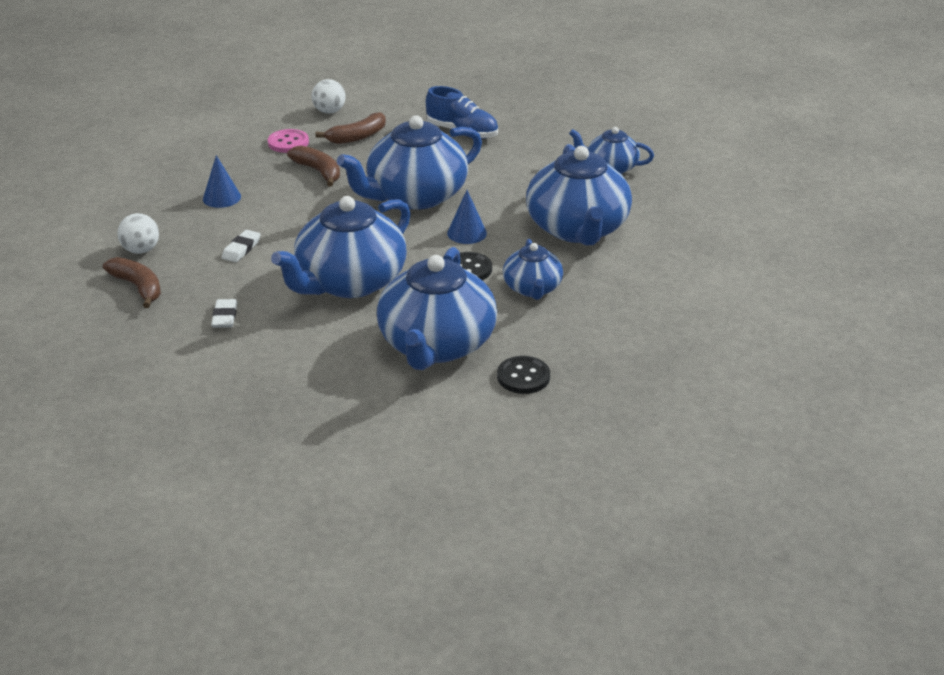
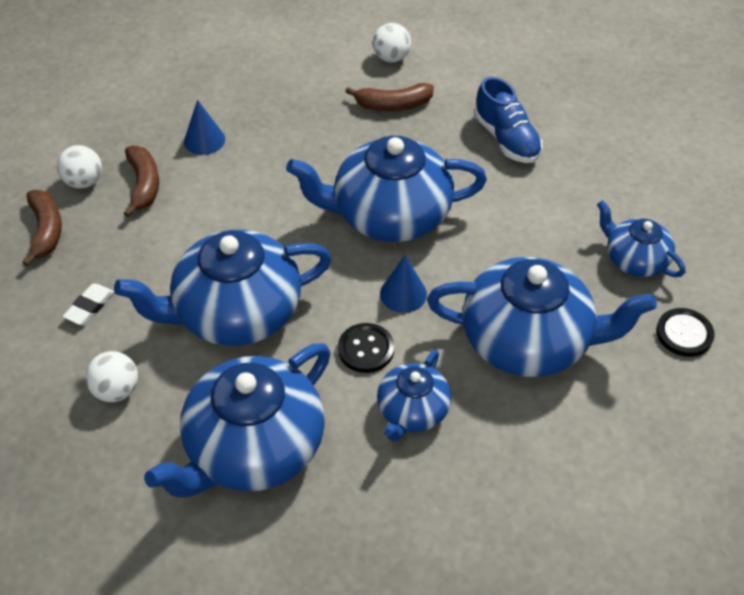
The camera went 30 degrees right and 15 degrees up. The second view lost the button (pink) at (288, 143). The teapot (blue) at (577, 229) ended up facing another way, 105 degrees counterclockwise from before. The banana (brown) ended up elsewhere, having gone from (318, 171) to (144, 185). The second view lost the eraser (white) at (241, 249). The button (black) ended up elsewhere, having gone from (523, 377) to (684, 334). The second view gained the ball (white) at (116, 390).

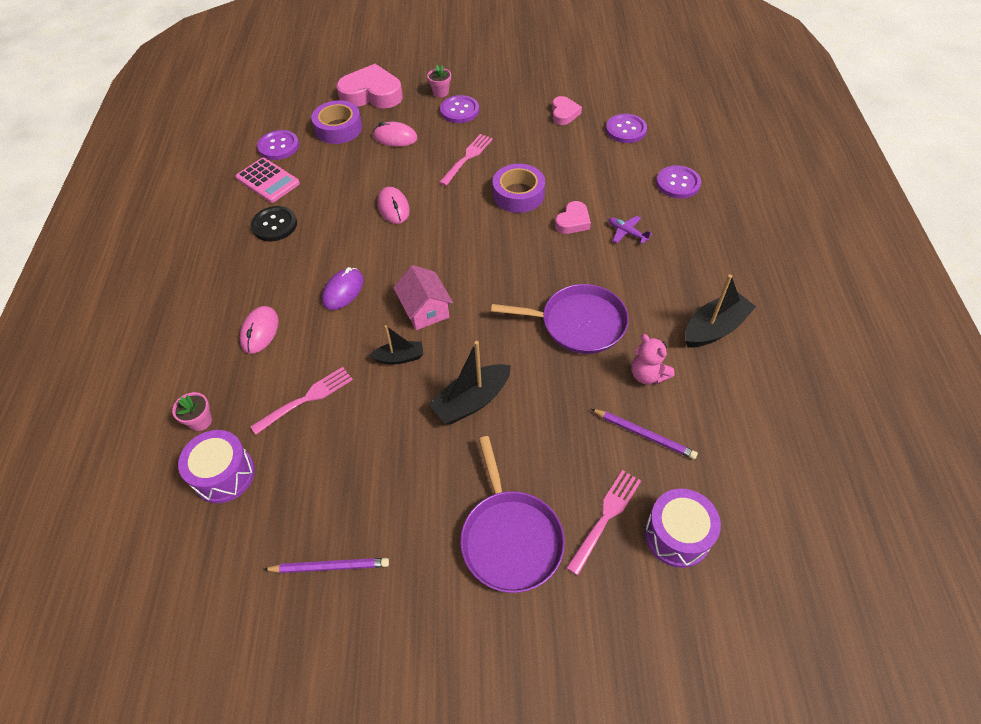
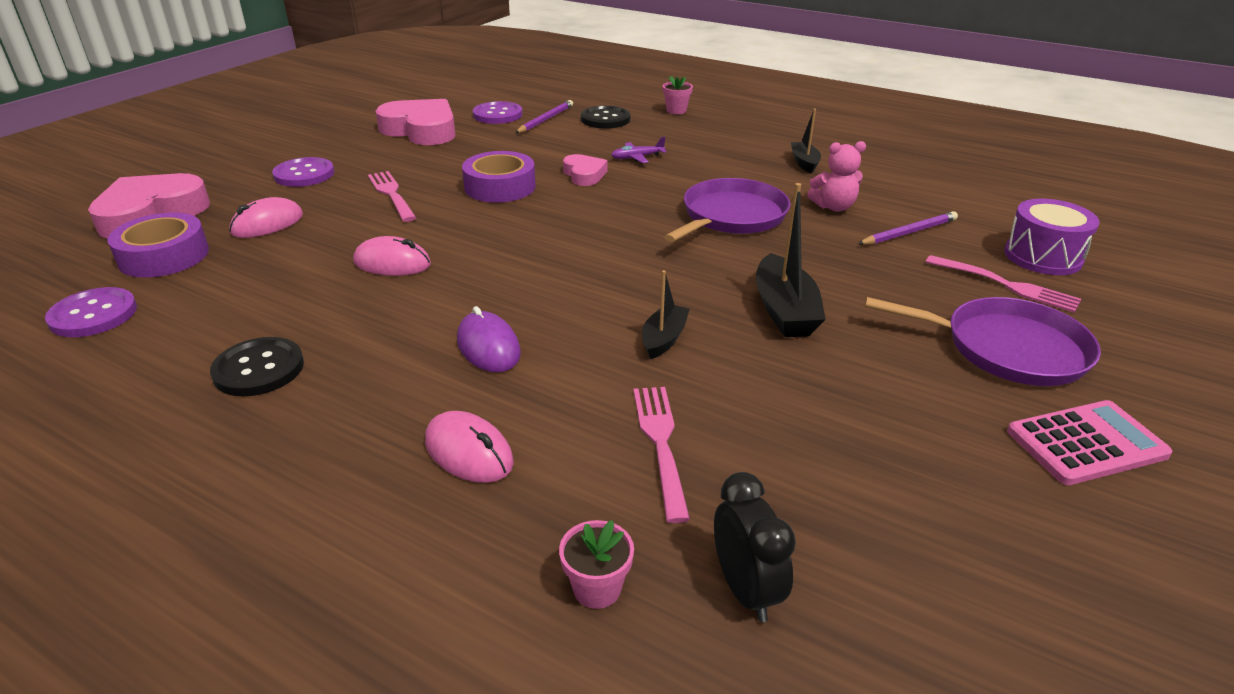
The camera went 60 degrees left and 20 degrees down. The flower pot (pink) ended up elsewhere, having gone from (440, 92) to (676, 110). The size of the heart (pink) at (564, 113) changed by a factor of 1.88. The calculator (pink) ended up elsewhere, having gone from (268, 181) to (1086, 443). What was the button (purple) at (678, 183) turned into the button (black) at (605, 119). The second view lost the house (pink) at (425, 310). The size of the boat (black) at (714, 328) changed by a factor of 0.61. Where the drum (purple) stood at (224, 475), the clock (black) came to stand at (745, 590). The fork (pink) at (605, 518) ended up facing another way, 150 degrees clockwise from before. The pencil (purple) ended up elsewhere, having gone from (329, 567) to (545, 120).

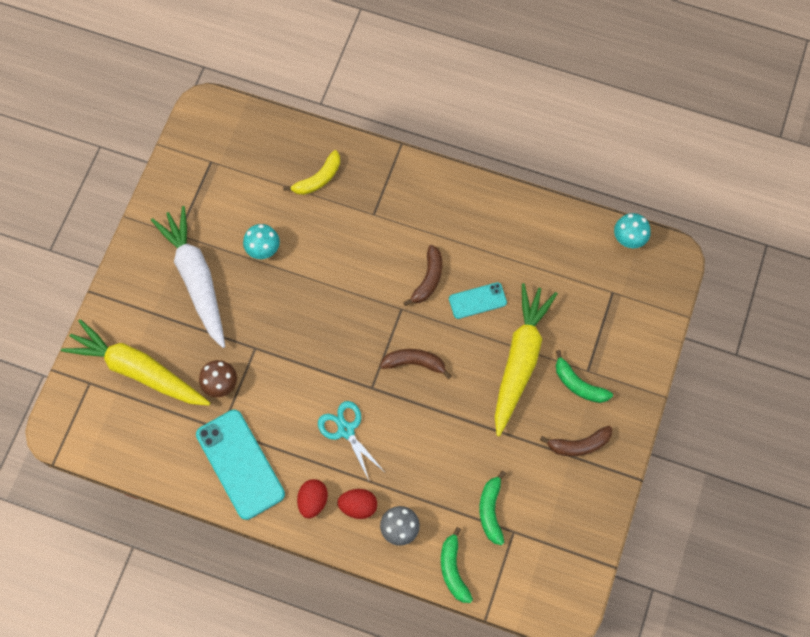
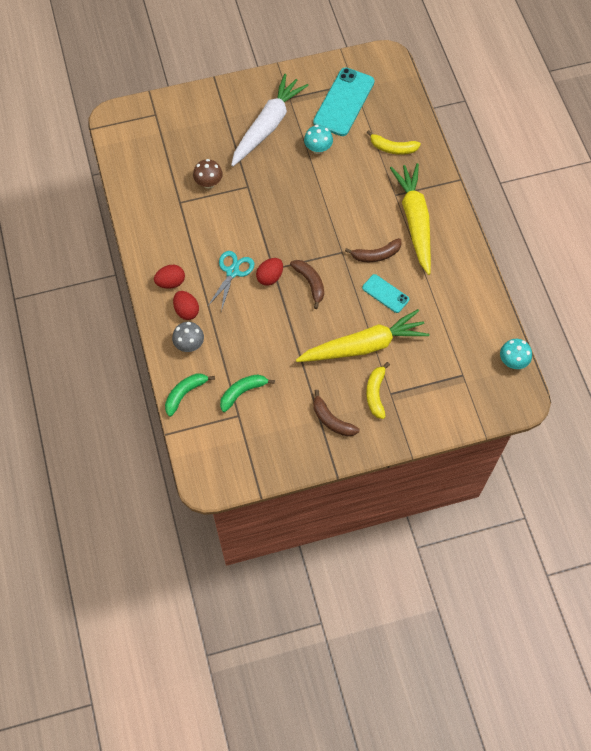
The camera went 55 degrees right and 5 degrees down. The carrot (yellow) ended up elsewhere, having gone from (138, 370) to (415, 221). What was the banana (green) at (578, 384) turned into the banana (yellow) at (376, 393). The phone (turquoise) ended up elsewhere, having gone from (240, 464) to (344, 102). The second view gained the egg (red) at (270, 277).

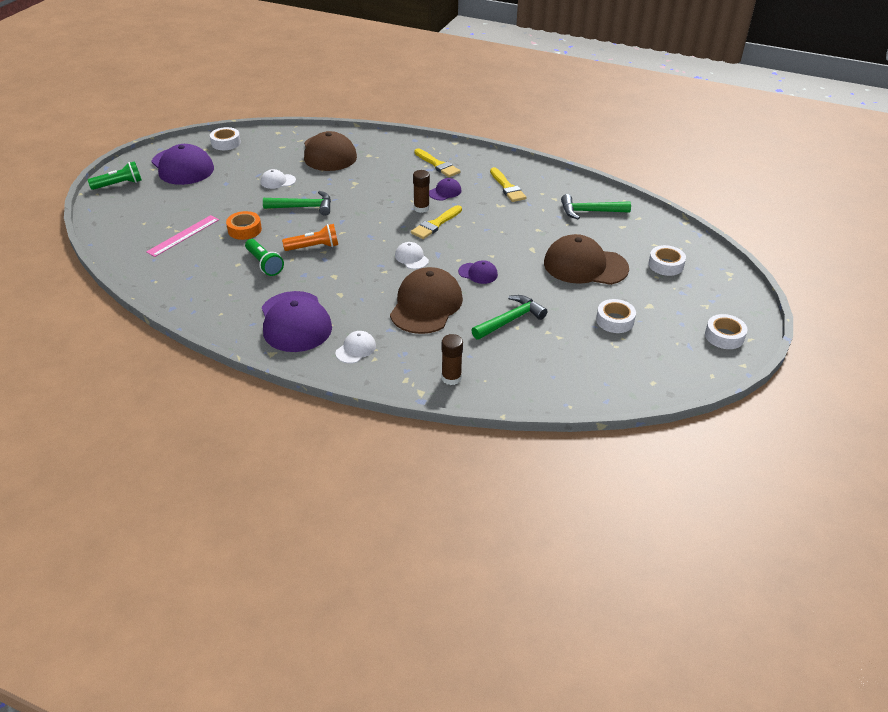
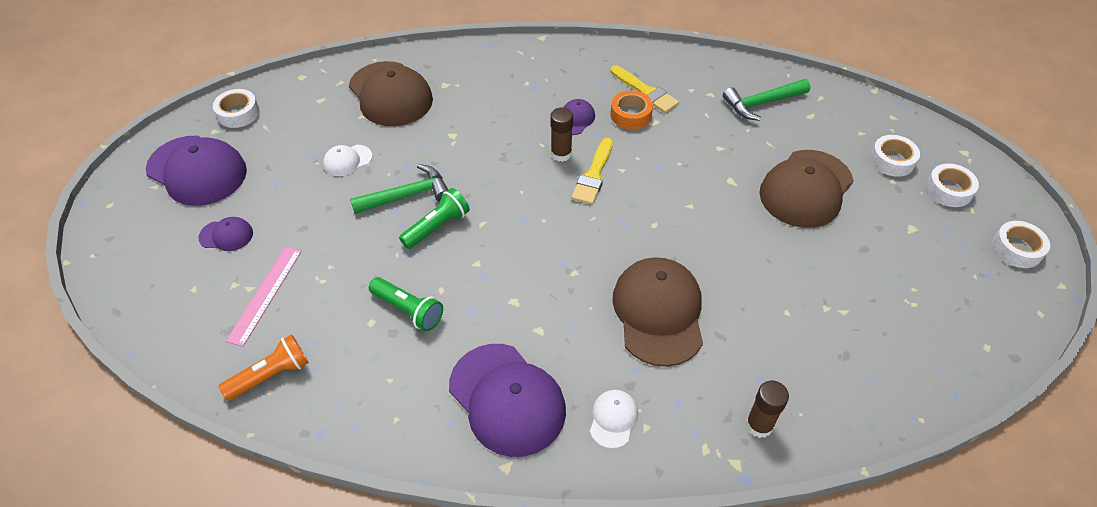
The camera went 20 degrees left and 10 degrees up. The second view lost the brush (yellow) at (437, 165). The flashlight (green) ended up elsewhere, having gone from (119, 184) to (437, 227). The tape (orange) ended up elsewhere, having gone from (244, 230) to (631, 115). The flashlight (orange) ended up elsewhere, having gone from (314, 247) to (271, 375). The cap (brown) at (585, 266) ended up facing another way, 45 degrees counterclockwise from before. The second view lost the cap (white) at (411, 258). The cap (purple) ended up elsewhere, having gone from (478, 273) to (226, 235). The second view lost the hammer (green) at (510, 320). The tape (white) ended up elsewhere, having gone from (615, 320) to (949, 190).

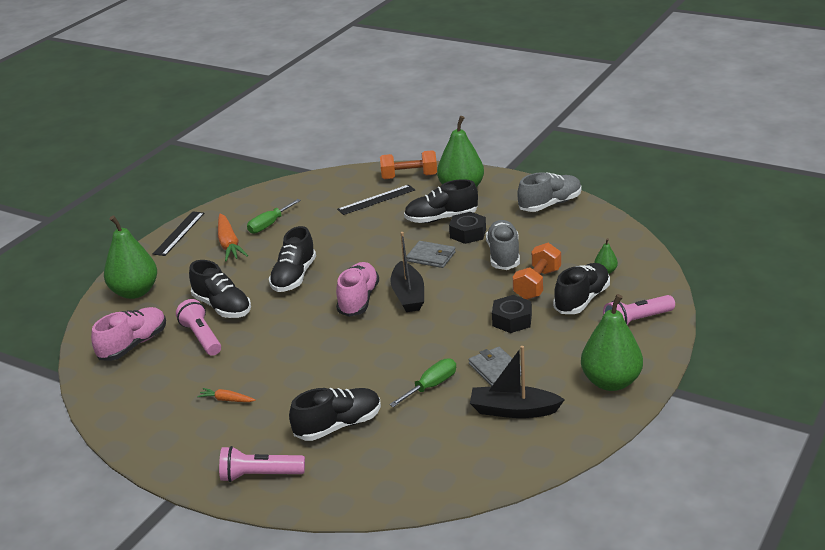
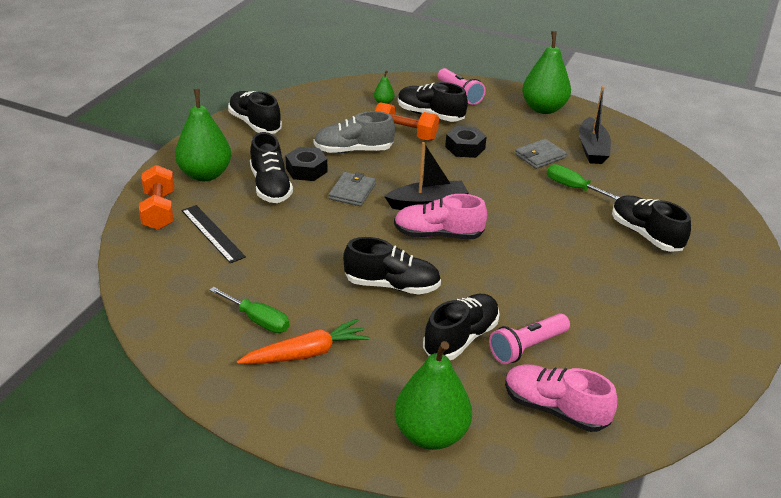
The camera went 100 degrees left and 5 degrees up. What was the shoe (grey) at (550, 204) turned into the shoe (black) at (255, 124). The second view lost the ruler (black) at (179, 233). The second view lost the carrot (orange) at (227, 400). The second view lost the flashlight (pink) at (259, 475).

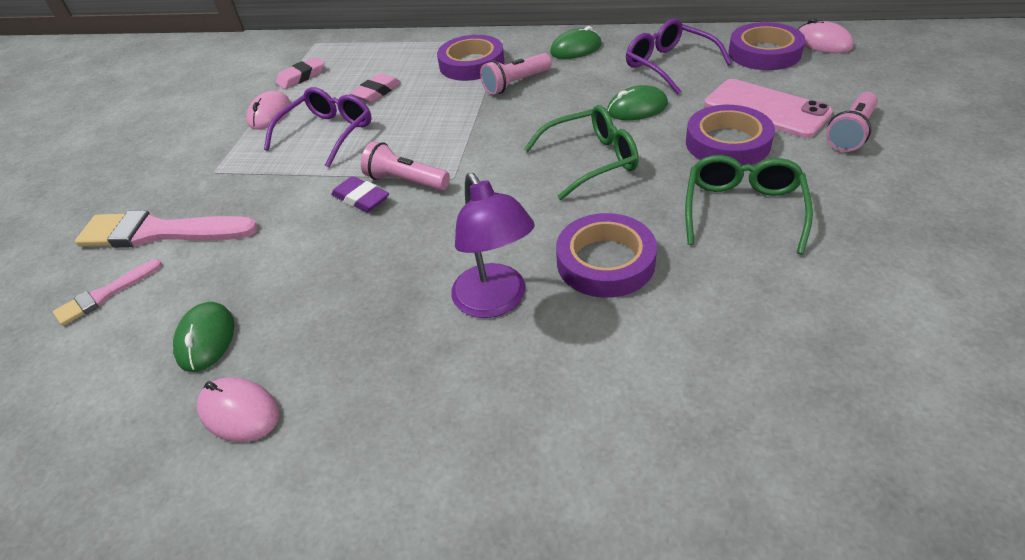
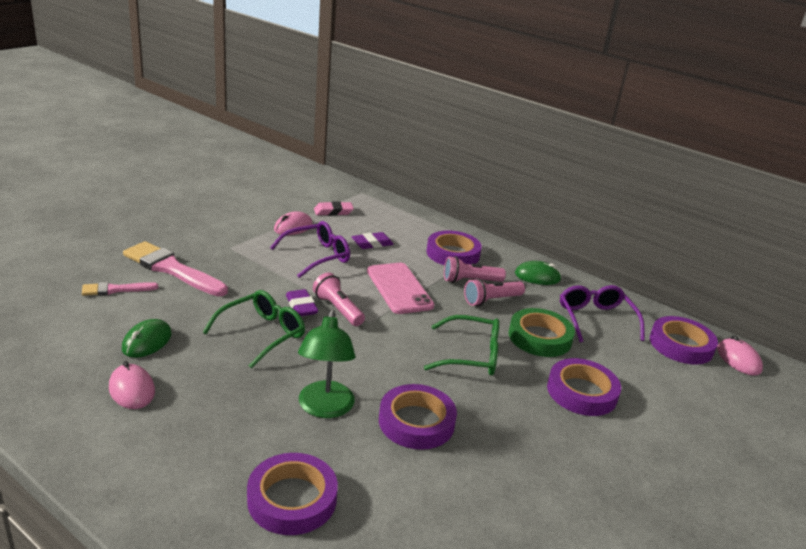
The camera went 20 degrees right and 15 degrees down. What was the eraser (pink) at (377, 92) turned into the eraser (purple) at (372, 244). The phone (pink) ended up elsewhere, having gone from (766, 109) to (399, 288). Where the mouse (green) stood at (637, 108), the tape (green) came to stand at (539, 337). The flashlight (pink) ended up elsewhere, having gone from (851, 133) to (491, 300). The glasses (green) ended up elsewhere, having gone from (743, 210) to (262, 334). What was the lamp (purple) at (495, 302) turned into the lamp (green) at (324, 408). The second view gained the tape (purple) at (292, 499).

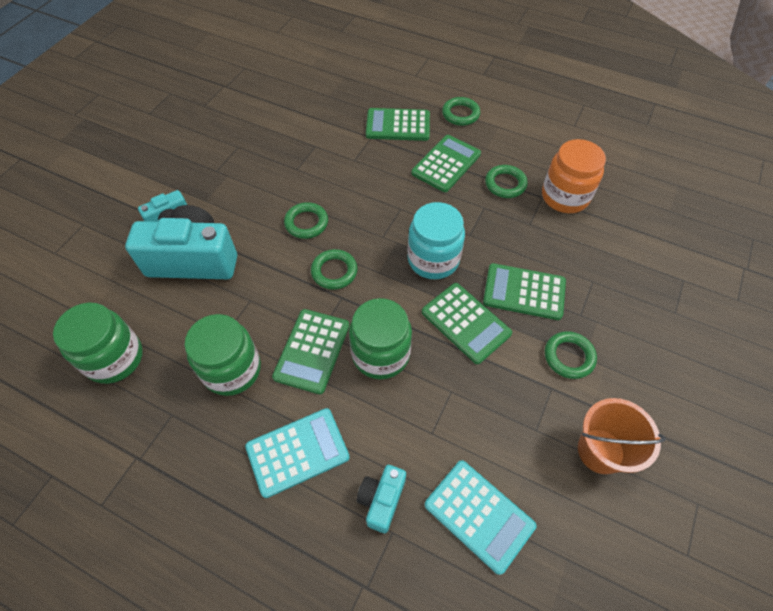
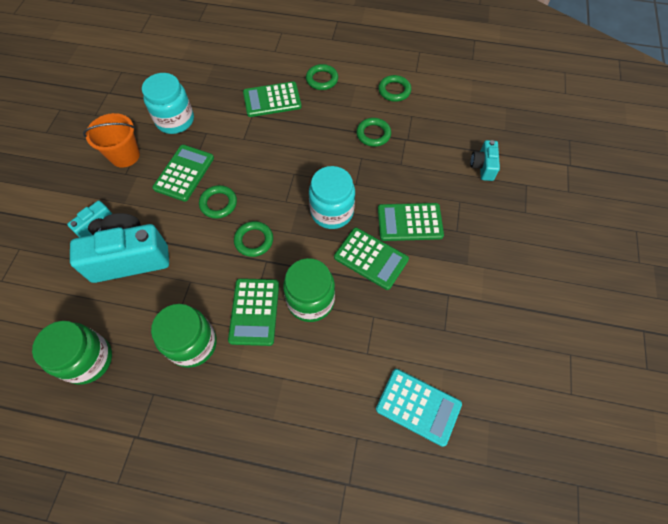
The camera went 15 degrees left and 5 degrees up. The calculator (green) ended up elsewhere, having gone from (446, 164) to (184, 173). The second view lost the jar (orange) at (565, 197). The ring (green) ended up elsewhere, having gone from (569, 357) to (394, 90). The bucket (orange) ended up elsewhere, having gone from (600, 451) to (125, 155). The second view lost the calculator (turquoise) at (297, 452). The camera (turquoise) ended up elsewhere, having gone from (381, 500) to (483, 166). The second view gained the jar (turquoise) at (175, 120).

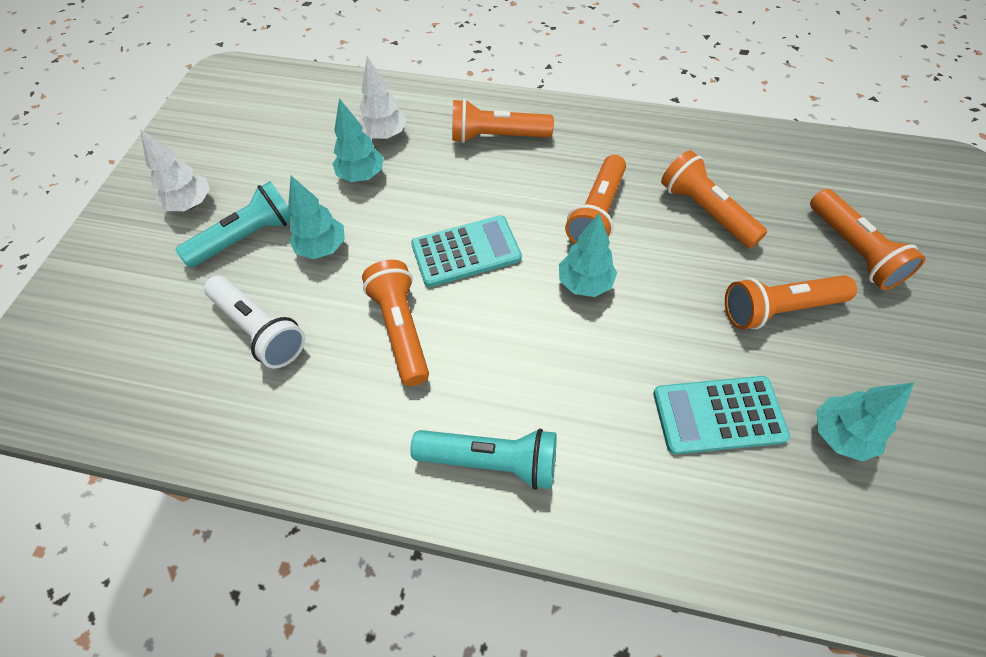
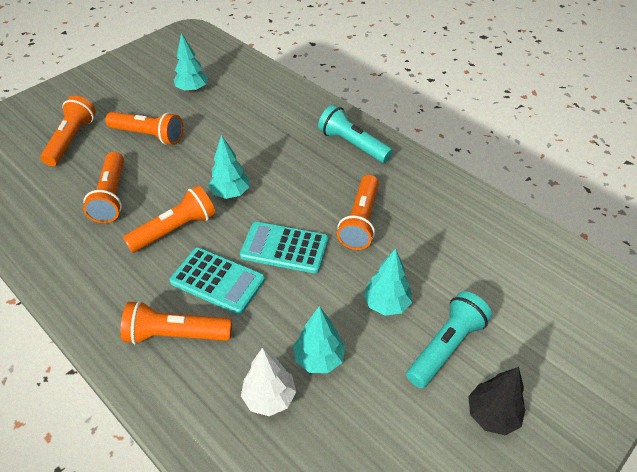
The camera went 150 degrees left and 10 degrees down. The flashlight (orange) at (497, 137) ended up facing another way, 150 degrees clockwise from before. What was the tree (white) at (191, 204) turned into the tree (black) at (492, 415). The flashlight (turquoise) at (247, 237) ended up facing another way, 135 degrees clockwise from before. The second view lost the flashlight (white) at (260, 329). The calculator (turquoise) ended up elsewhere, having gone from (718, 415) to (217, 281).

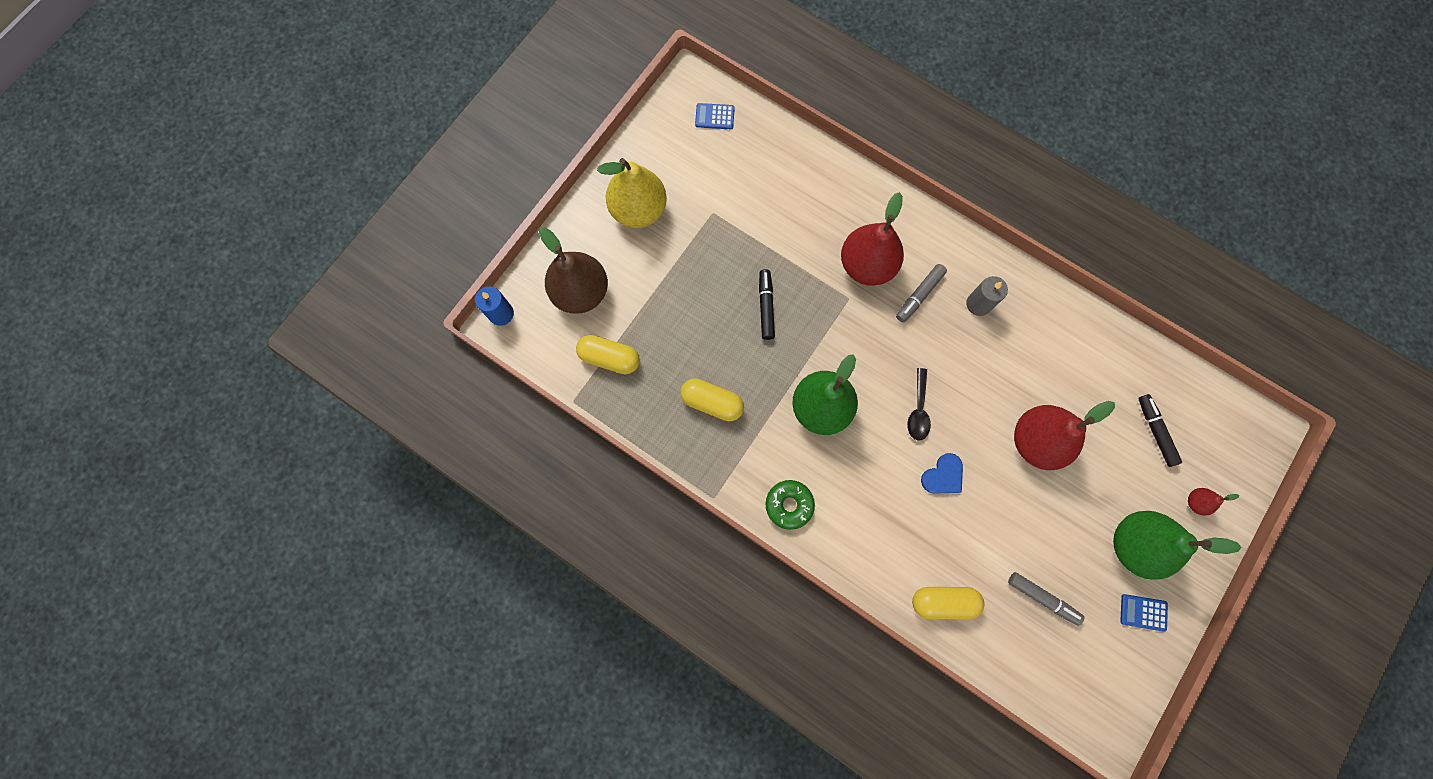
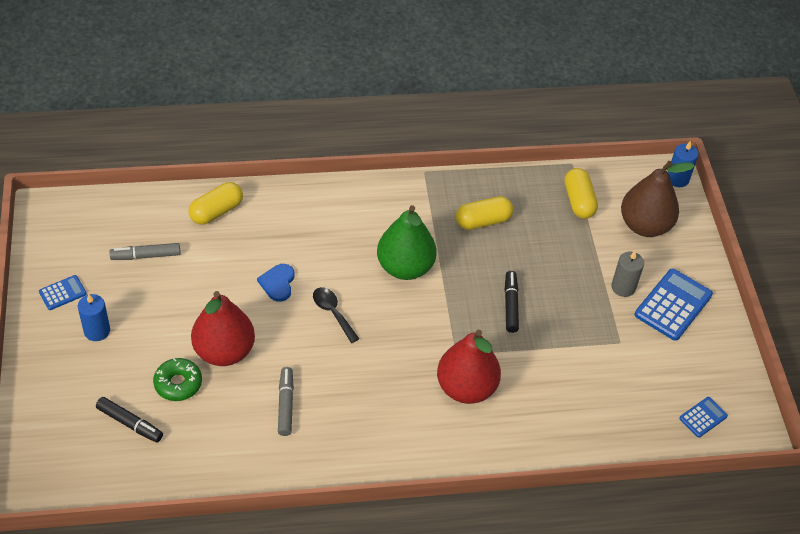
The camera went 135 degrees right and 25 degrees down. Where the pear (yellow) stood at (638, 210), the calculator (blue) came to stand at (673, 305). The marker (grey) ended up elsewhere, having gone from (919, 295) to (285, 404). The marker (black) at (766, 306) ended up facing another way, 135 degrees counterclockwise from before. The candle (grey) ended up elsewhere, having gone from (978, 304) to (623, 287). The capsule (yellow) at (609, 358) ended up facing another way, 75 degrees counterclockwise from before. The donut (green) ended up elsewhere, having gone from (789, 505) to (178, 383). The second view lost the pear (red) at (1195, 502). Where the pear (green) stood at (1133, 545), the candle (blue) came to stand at (97, 331).

